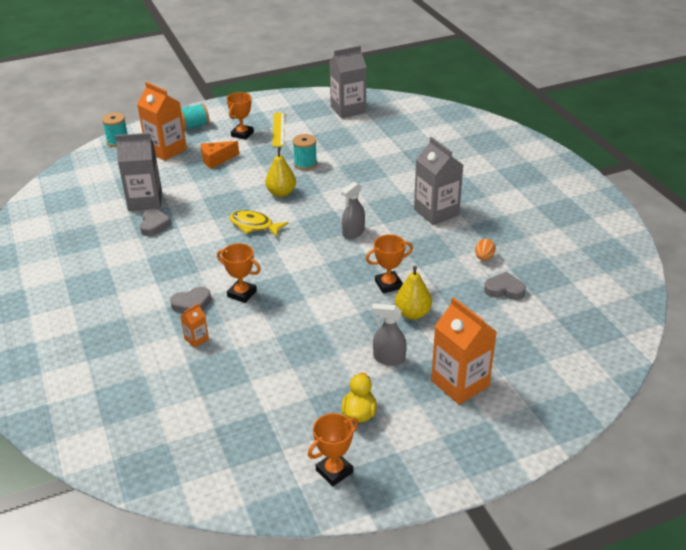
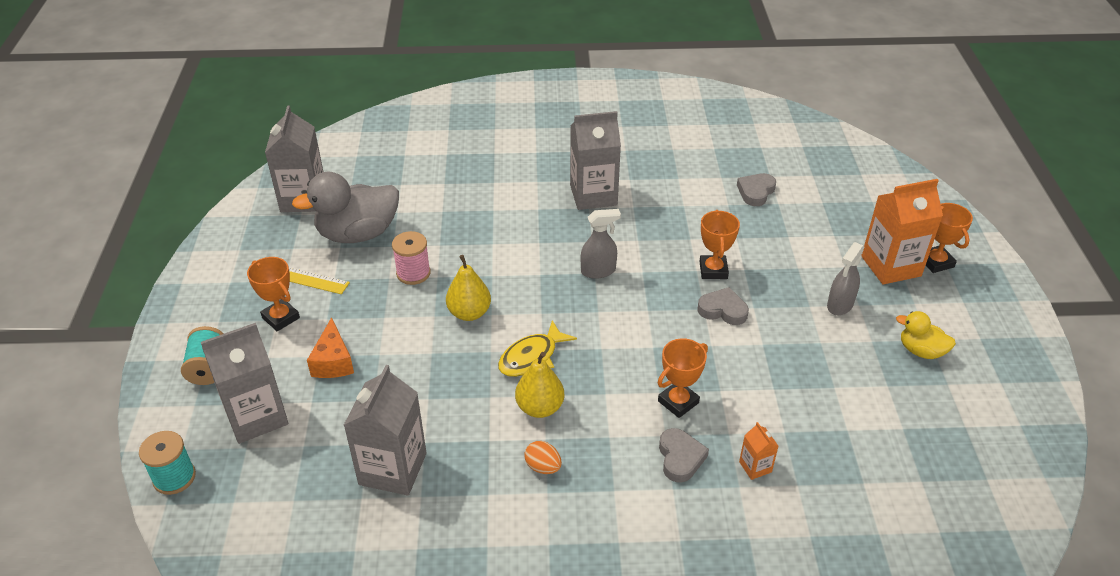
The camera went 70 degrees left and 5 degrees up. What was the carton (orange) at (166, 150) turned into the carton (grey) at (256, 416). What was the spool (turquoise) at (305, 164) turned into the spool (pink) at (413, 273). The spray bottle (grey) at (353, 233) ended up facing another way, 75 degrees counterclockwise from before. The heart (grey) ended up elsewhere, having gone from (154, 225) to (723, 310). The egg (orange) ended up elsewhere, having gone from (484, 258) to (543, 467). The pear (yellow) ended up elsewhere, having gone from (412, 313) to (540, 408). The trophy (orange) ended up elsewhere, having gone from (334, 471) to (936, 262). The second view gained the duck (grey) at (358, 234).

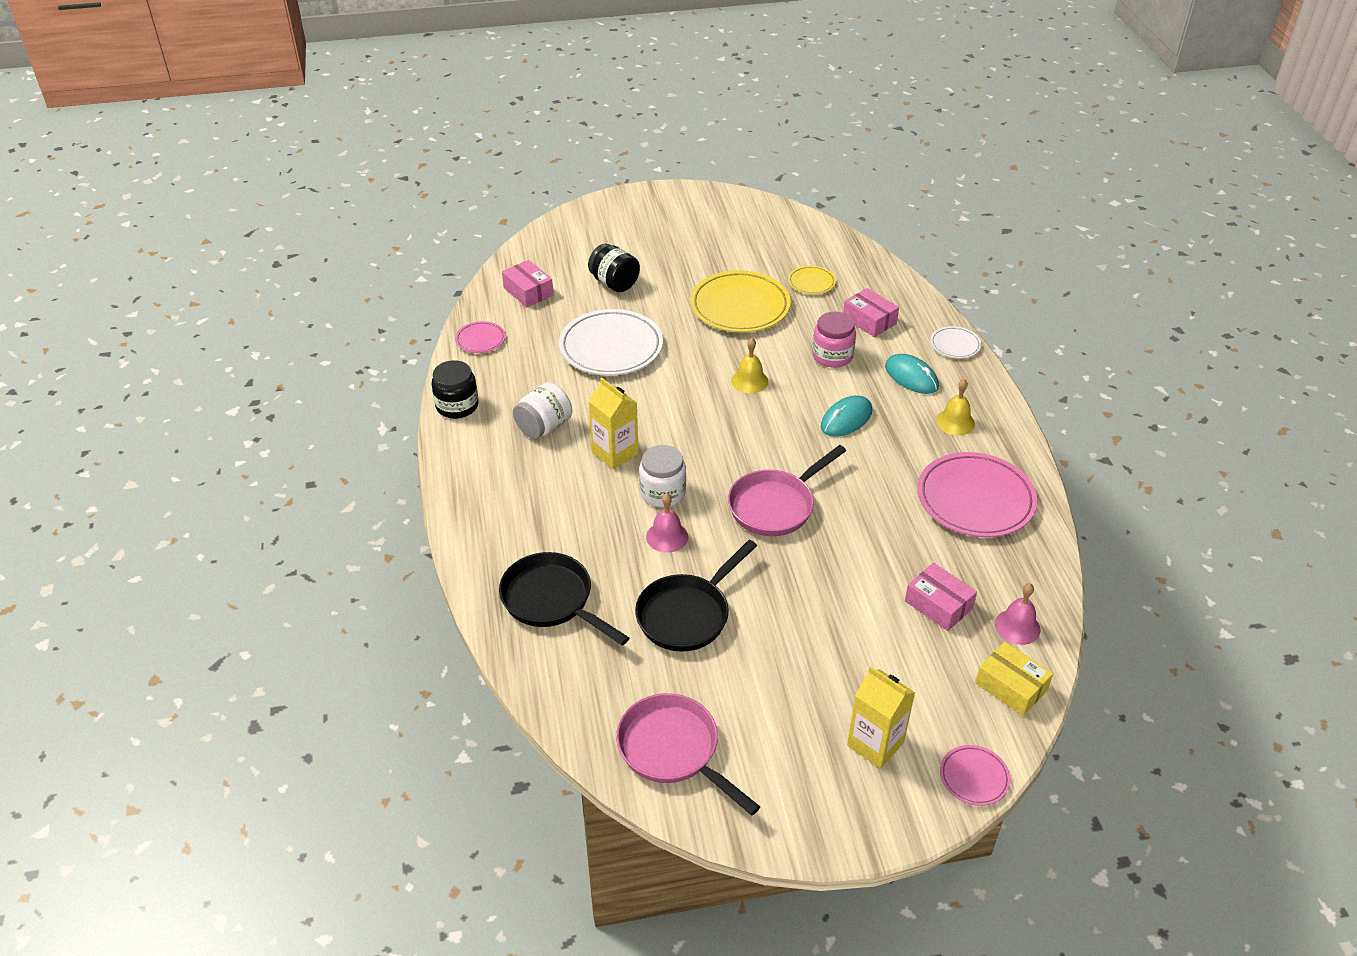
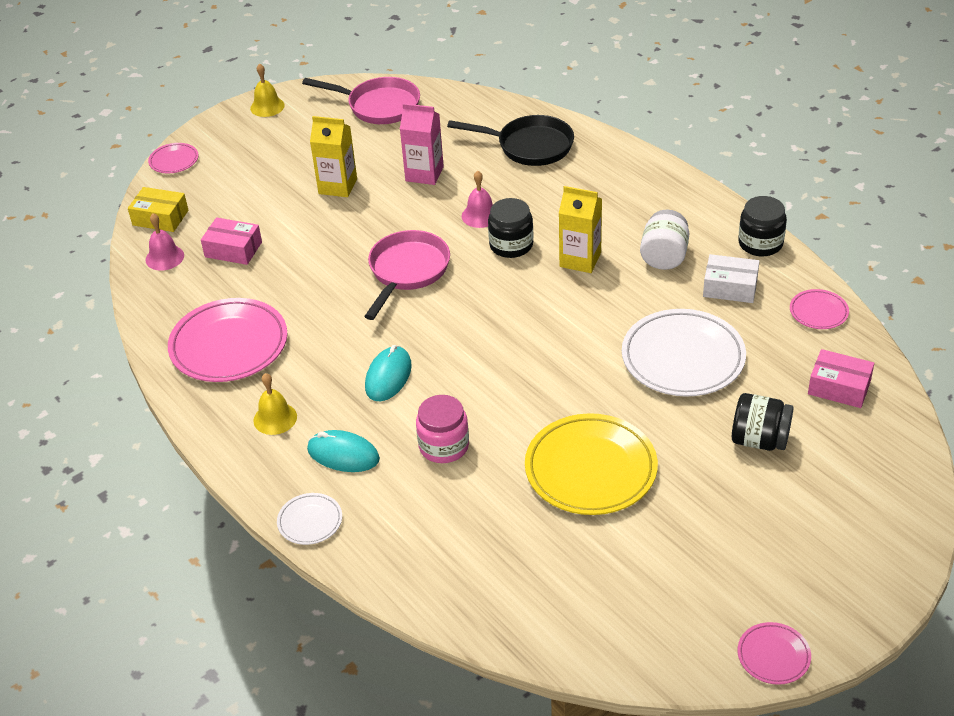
The camera went 155 degrees right and 0 degrees up. The second view lost the plate (yellow) at (811, 282). The second view lost the box (pink) at (869, 320). The bell (yellow) ended up elsewhere, having gone from (749, 381) to (267, 106). What was the jar (white) at (662, 492) turned into the jar (black) at (511, 245). Where the pan (black) stood at (687, 614), the carton (pink) came to stand at (424, 174). The carton (yellow) ended up elsewhere, having gone from (875, 744) to (338, 186). The second view gained the box (white) at (730, 287). The second view gained the plate (pink) at (773, 656).

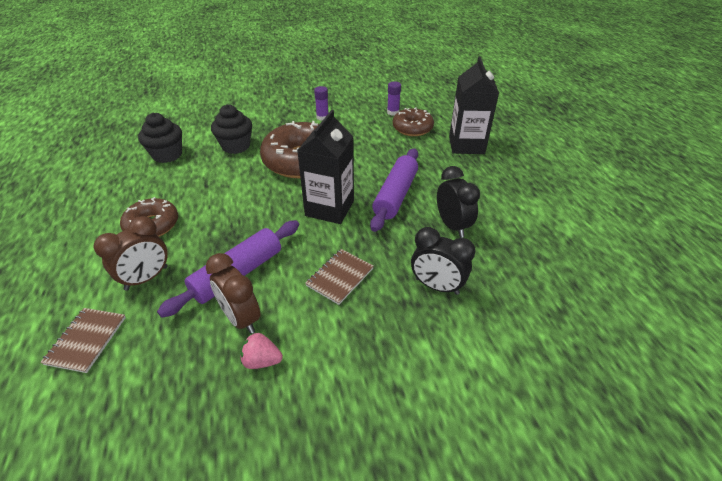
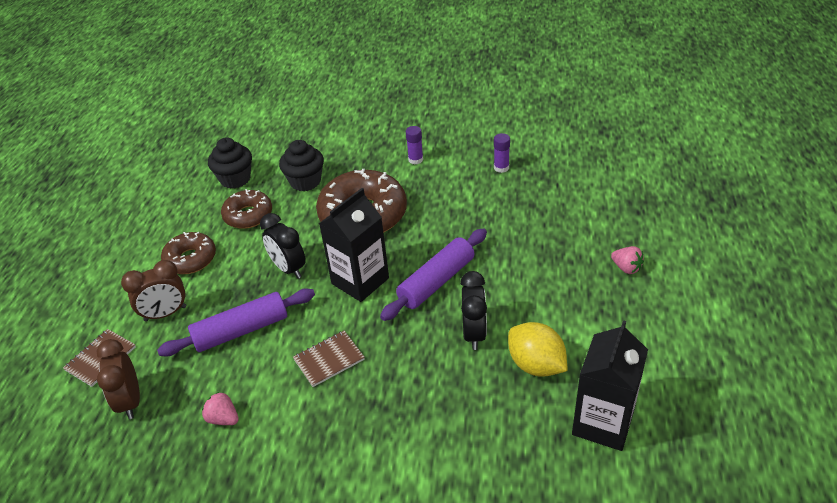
The camera went 25 degrees right and 0 degrees up. The carton (black) ended up elsewhere, having gone from (466, 145) to (603, 423). The donut (brown) ended up elsewhere, having gone from (412, 128) to (248, 215). The clock (black) ended up elsewhere, having gone from (437, 286) to (288, 268). The clock (brown) ended up elsewhere, having gone from (241, 318) to (130, 401). The second view gained the strawberry (pink) at (626, 268). The second view gained the lemon (yellow) at (536, 365).

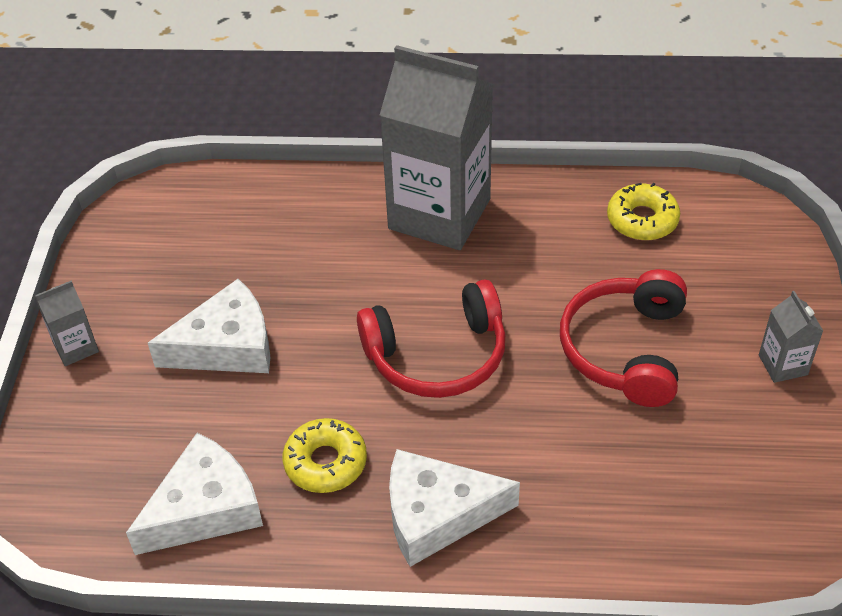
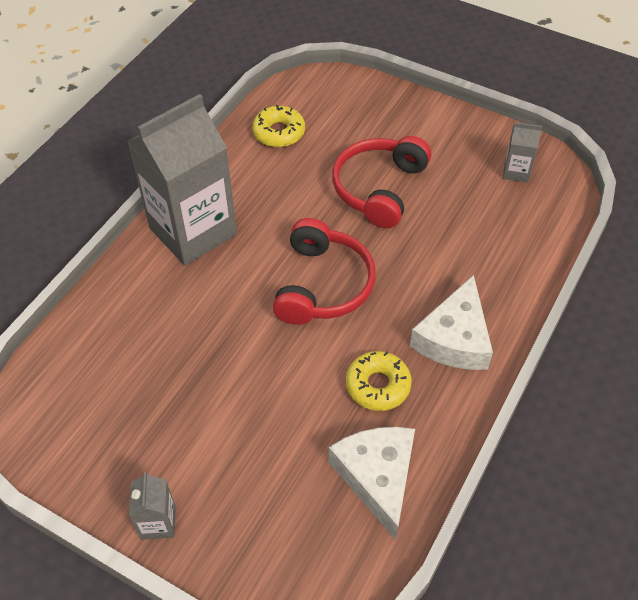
The camera went 65 degrees left and 5 degrees up. The headphones (red) at (625, 349) ended up facing another way, 75 degrees clockwise from before. The second view lost the cheese (white) at (226, 345). The carton (grey) ended up elsewhere, having gone from (783, 365) to (516, 171).

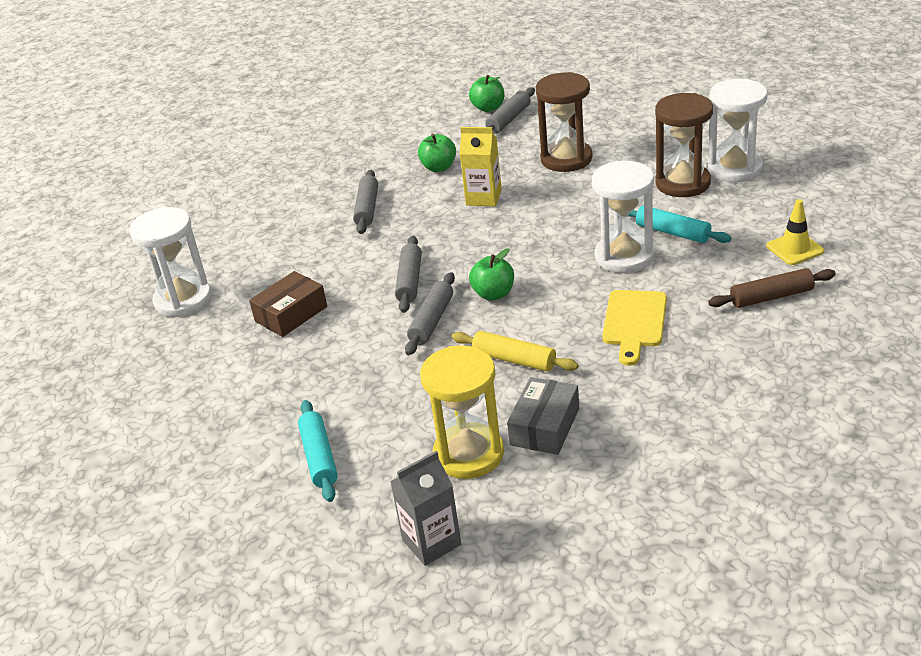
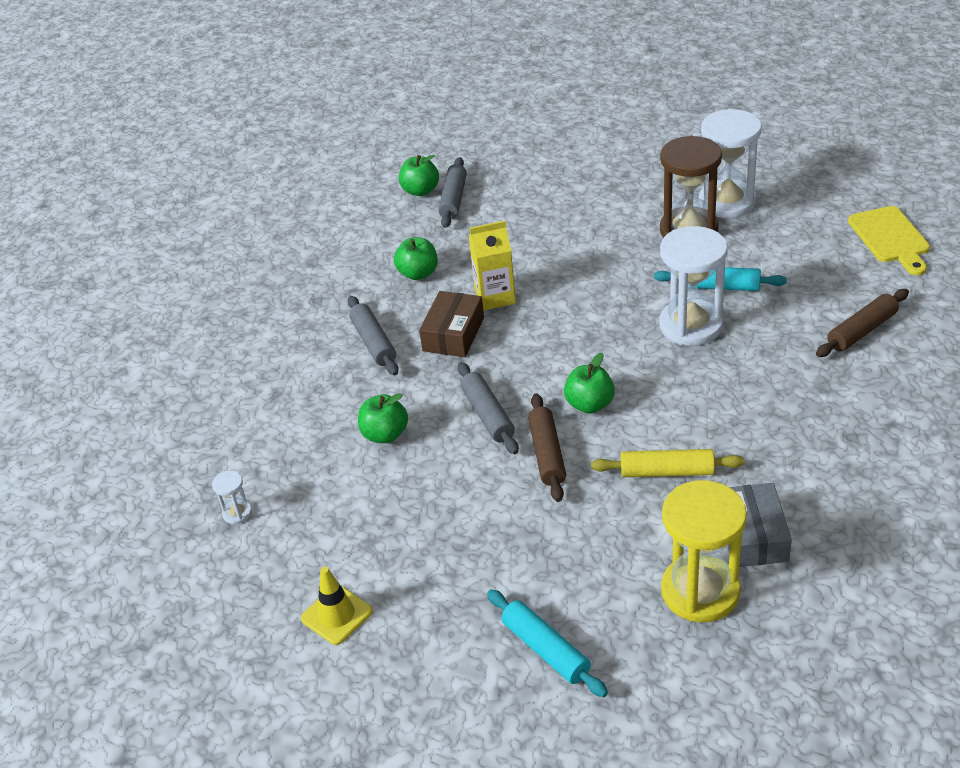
The camera went 25 degrees left and 5 degrees up. The second view lost the hourglass (brown) at (566, 159). The traffic cone (yellow) ended up elsewhere, having gone from (795, 249) to (337, 615). The size of the hourglass (white) at (183, 300) changed by a factor of 0.42. The box (brown) ended up elsewhere, having gone from (291, 314) to (453, 334). What was the rolling pin (grey) at (432, 321) turned into the rolling pin (brown) at (547, 454). The cutting board (yellow) ended up elsewhere, having gone from (634, 322) to (890, 238). The second view lost the carton (grey) at (431, 542). The second view gained the apple (green) at (385, 434).

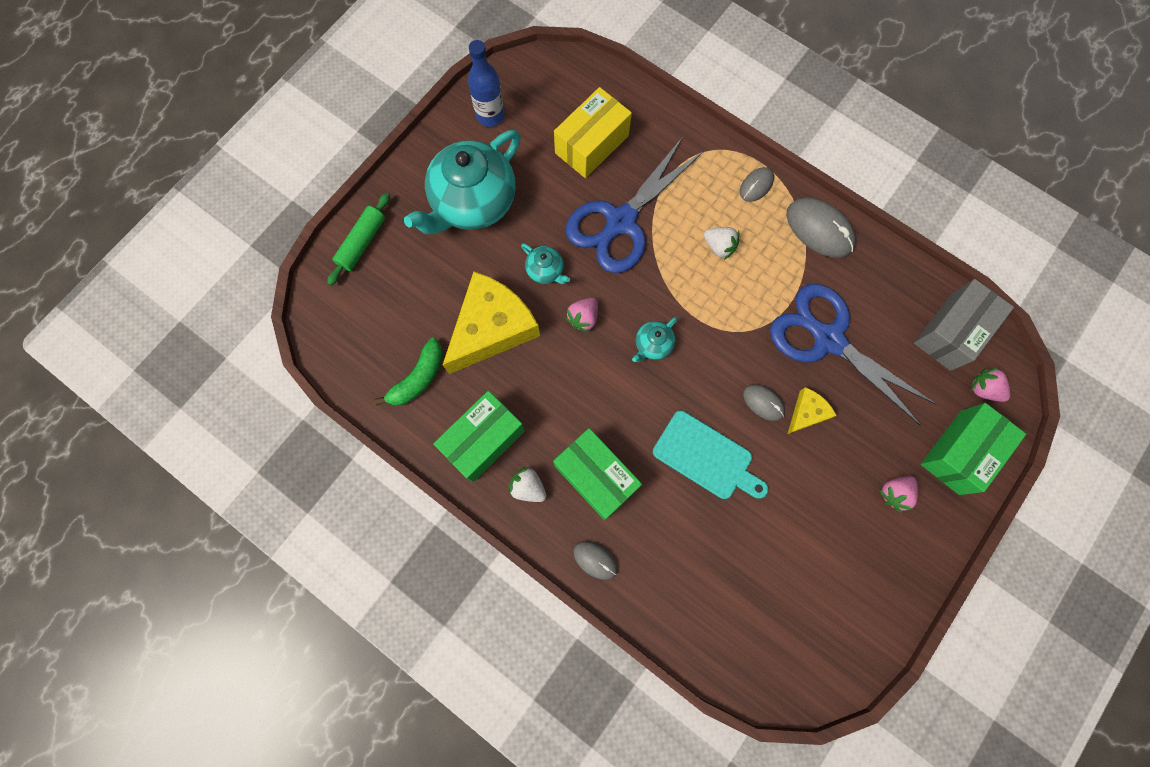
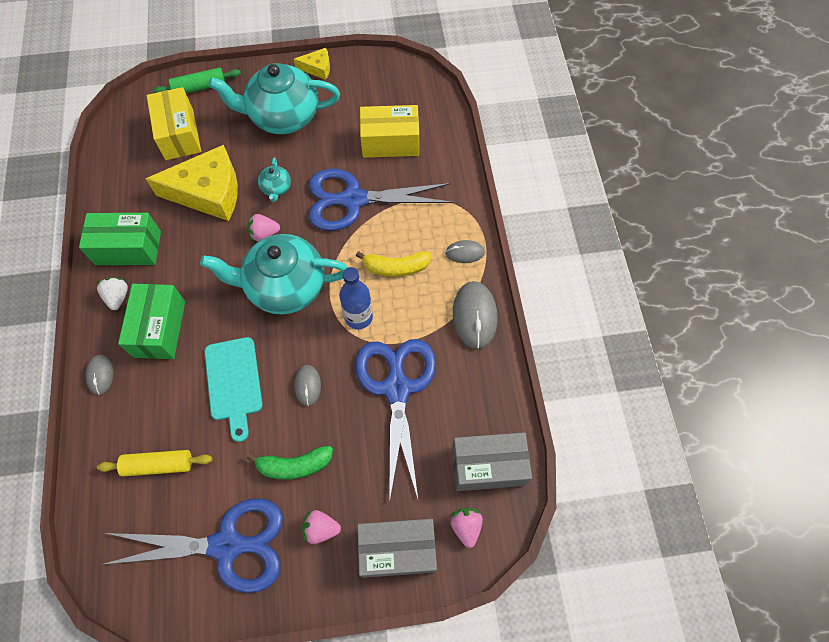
The camera went 45 degrees right and 10 degrees down. The bottle (blue) ended up elsewhere, having gone from (490, 115) to (358, 317). Where the strawberry (white) stood at (719, 246), the banana (yellow) came to stand at (395, 267). The size of the teapot (turquoise) at (653, 345) changed by a factor of 2.35. The banana (green) ended up elsewhere, having gone from (418, 378) to (294, 465). The cheese (yellow) ended up elsewhere, having gone from (807, 413) to (317, 68). What was the box (green) at (959, 452) turned into the box (grey) at (397, 550). The second view gained the box (yellow) at (179, 134). The second view gained the rolling pin (yellow) at (158, 465). The second view gained the scissors (blue) at (227, 545).

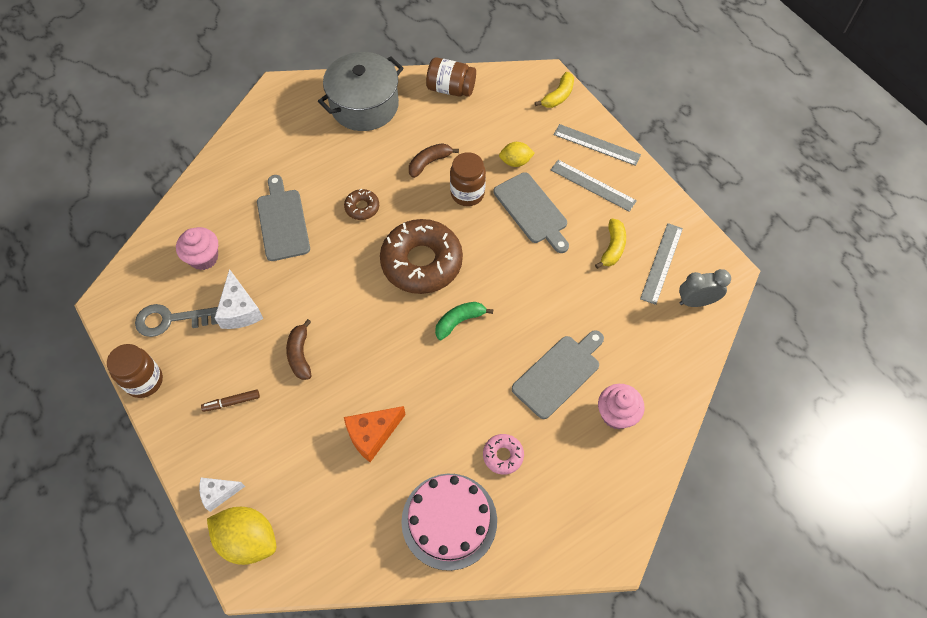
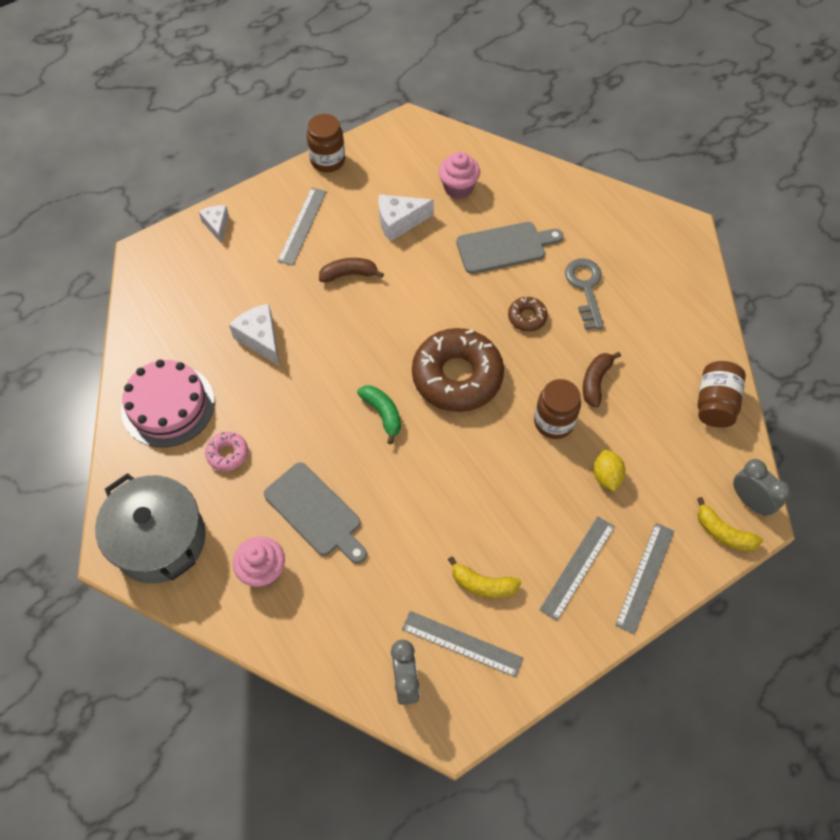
The camera went 90 degrees right and 0 degrees up. The pot (grey) ended up elsewhere, having gone from (364, 105) to (159, 540). The banana (brown) at (429, 162) ended up facing another way, 120 degrees counterclockwise from before. The second view lost the cutting board (grey) at (532, 210). The key (grey) ended up elsewhere, having gone from (170, 320) to (585, 288). Where the marker (brown) stood at (232, 402), the ruler (grey) came to stand at (302, 226). What was the cheese (orange) at (372, 435) turned into the cheese (white) at (260, 338). The second view lost the lemon (yellow) at (248, 540). The second view gained the clock (grey) at (750, 501).

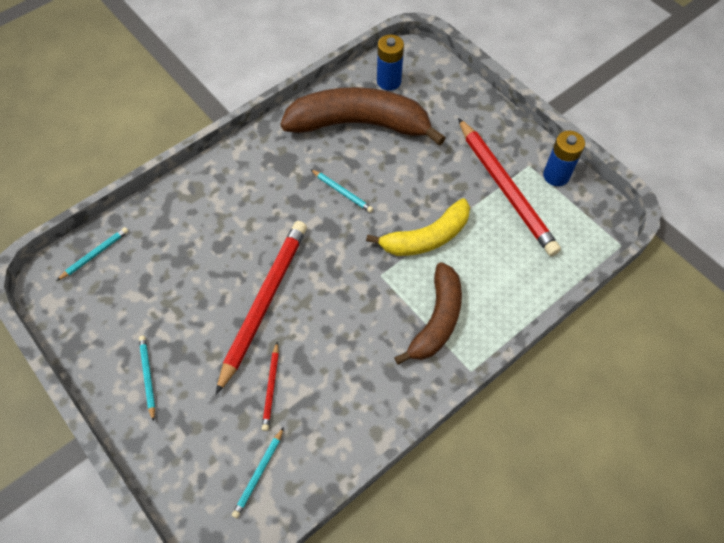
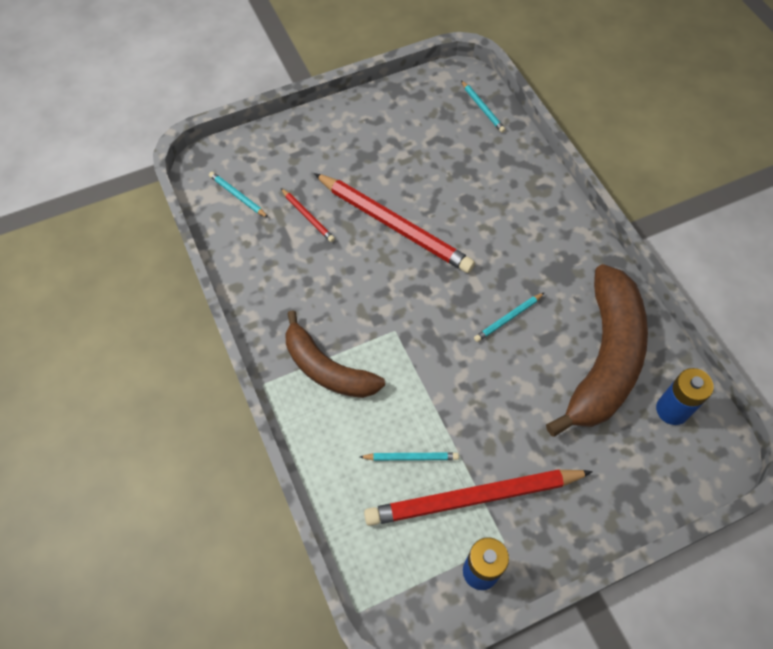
The camera went 105 degrees right and 0 degrees up. The second view lost the banana (yellow) at (426, 237). The pencil (turquoise) ended up elsewhere, having gone from (148, 376) to (411, 457). The pencil (red) at (271, 388) ended up facing another way, 150 degrees counterclockwise from before.

